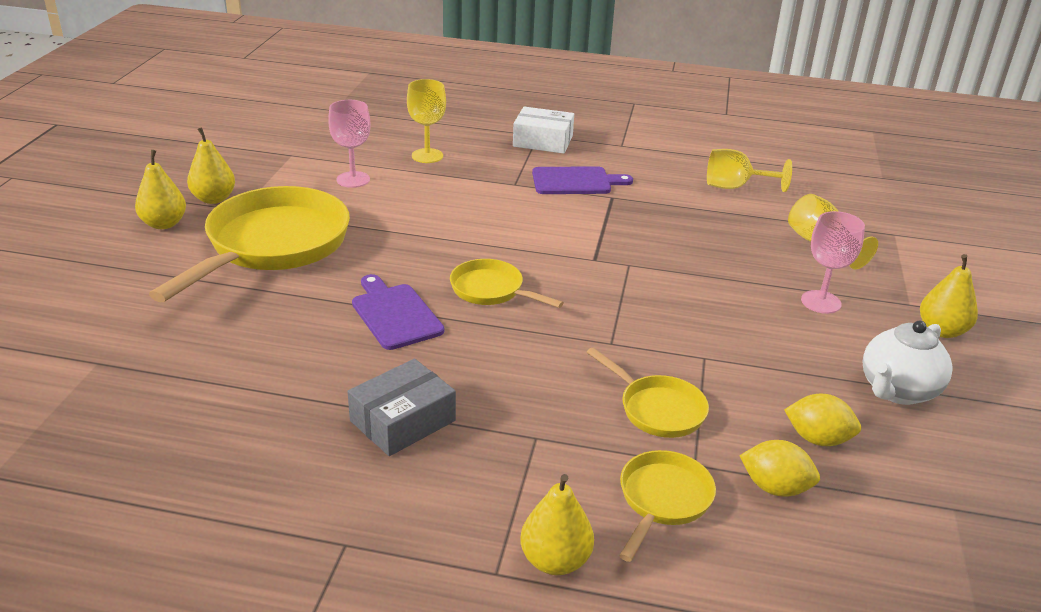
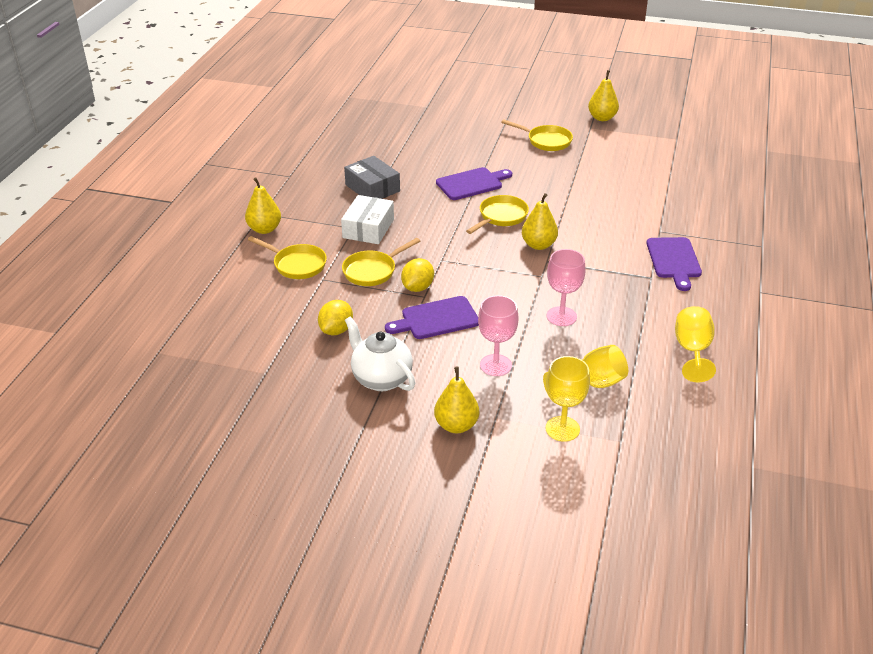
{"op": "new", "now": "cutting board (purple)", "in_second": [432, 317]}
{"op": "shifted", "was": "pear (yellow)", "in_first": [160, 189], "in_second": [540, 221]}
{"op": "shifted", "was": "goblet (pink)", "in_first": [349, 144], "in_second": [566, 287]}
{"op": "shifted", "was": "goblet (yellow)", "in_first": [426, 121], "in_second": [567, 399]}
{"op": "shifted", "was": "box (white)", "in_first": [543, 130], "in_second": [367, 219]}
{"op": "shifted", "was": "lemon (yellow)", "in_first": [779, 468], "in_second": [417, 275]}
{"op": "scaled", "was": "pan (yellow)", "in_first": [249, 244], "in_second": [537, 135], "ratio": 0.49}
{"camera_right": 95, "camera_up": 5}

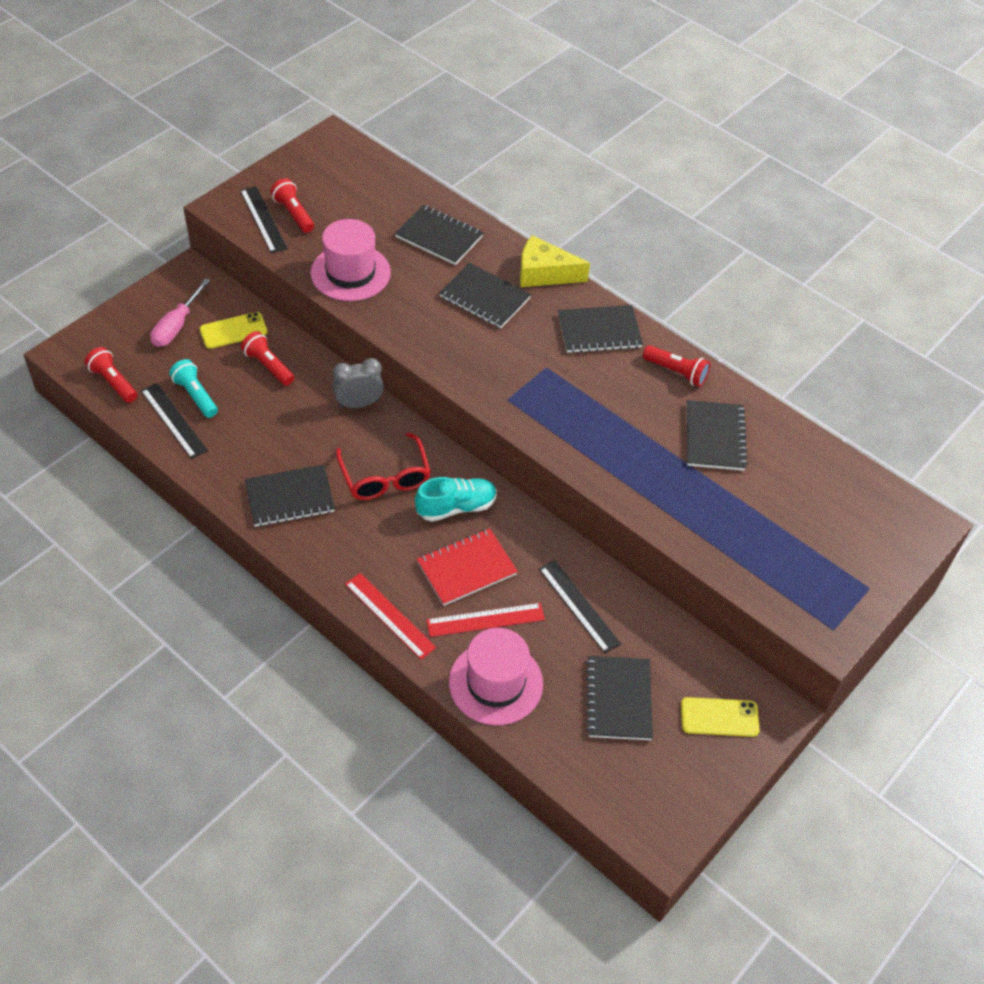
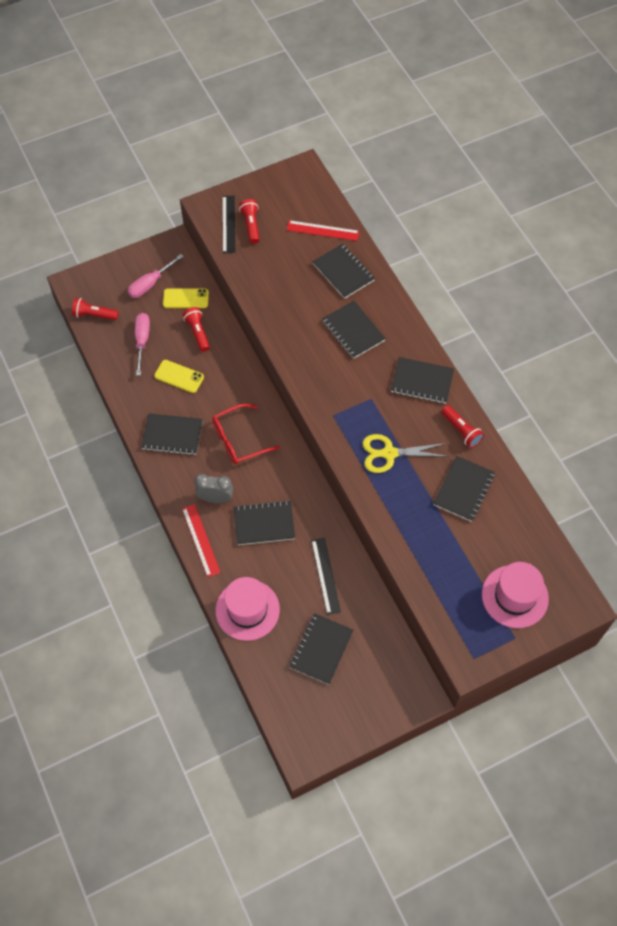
{"op": "gone", "was": "ruler (black)", "in_first": [174, 421]}
{"op": "gone", "was": "shoe (turquoise)", "in_first": [456, 499]}
{"op": "gone", "was": "cheese (yellow)", "in_first": [555, 261]}
{"op": "new", "now": "scissors (yellow)", "in_second": [405, 453]}
{"op": "shifted", "was": "hat (pink)", "in_first": [351, 260], "in_second": [515, 595]}
{"op": "shifted", "was": "clock (grey)", "in_first": [358, 383], "in_second": [214, 488]}
{"op": "shifted", "was": "ruler (red)", "in_first": [486, 620], "in_second": [323, 230]}
{"op": "shifted", "was": "phone (yellow)", "in_first": [720, 717], "in_second": [179, 376]}
{"op": "swapped", "was": "flashlight (turquoise)", "now": "screwdriver (pink)", "in_first": [193, 388], "in_second": [142, 344]}
{"op": "repainted", "was": "notebook (red)", "now": "notebook (black)", "in_first": [467, 567], "in_second": [264, 522]}
{"op": "rotated", "was": "flashlight (red)", "in_first": [111, 375], "in_second": [95, 309], "clockwise": -60}
{"op": "rotated", "was": "glasses (red)", "in_first": [383, 466], "in_second": [246, 434], "clockwise": 60}
{"camera_right": 25, "camera_up": 10}

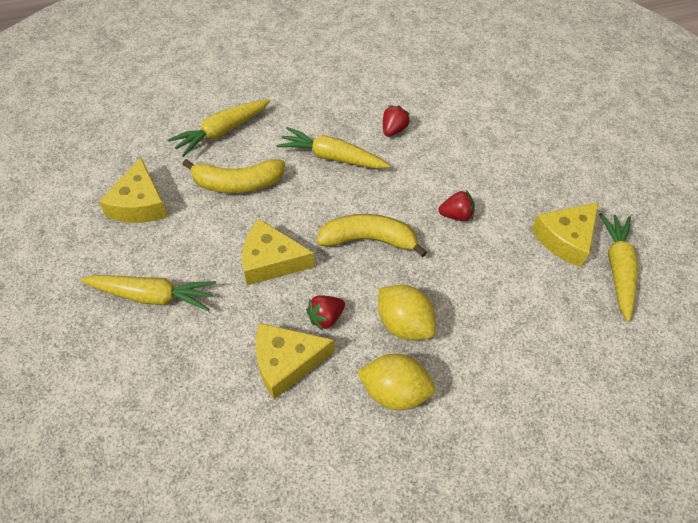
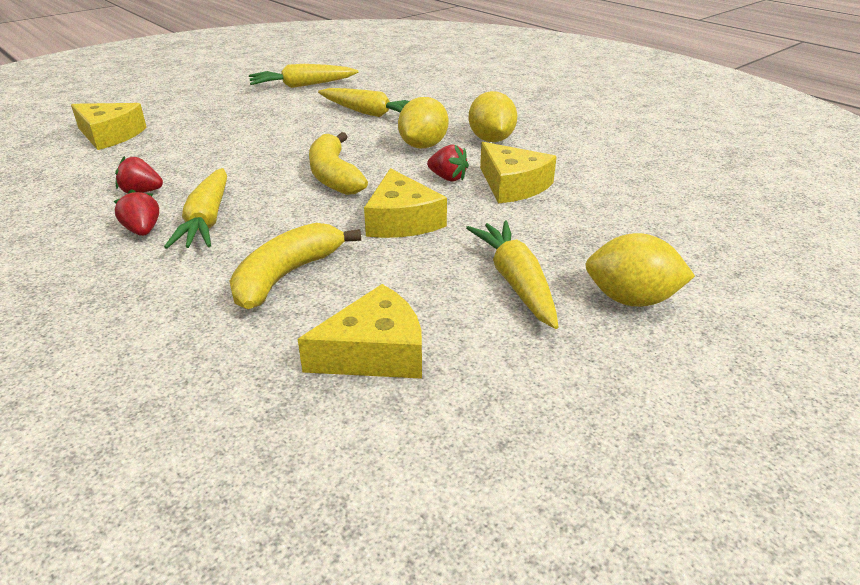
{"op": "new", "now": "lemon (yellow)", "in_second": [640, 270]}
{"op": "shifted", "was": "carrot (yellow)", "in_first": [219, 128], "in_second": [364, 102]}
{"op": "shifted", "was": "strawberry (red)", "in_first": [457, 205], "in_second": [136, 212]}
{"op": "shifted", "was": "cheese (yellow)", "in_first": [565, 234], "in_second": [108, 126]}
{"op": "rotated", "was": "banana (yellow)", "in_first": [233, 176], "in_second": [295, 266], "clockwise": -120}
{"camera_right": -110, "camera_up": -20}

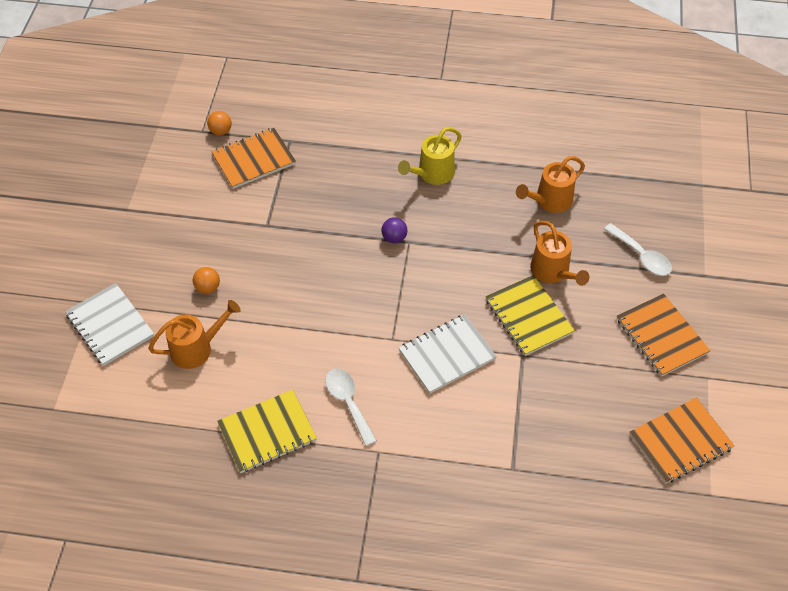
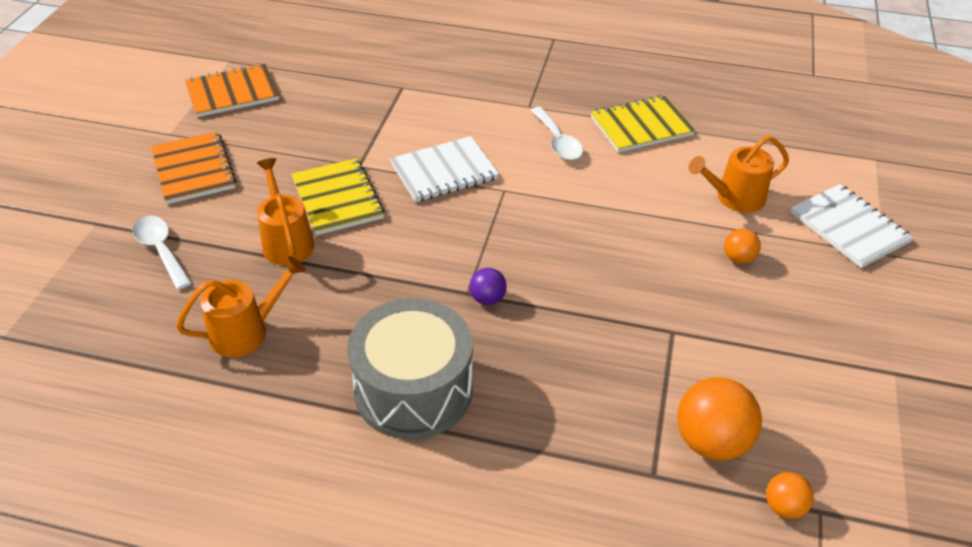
{"op": "swapped", "was": "notebook (orange)", "now": "ball (orange)", "in_first": [254, 158], "in_second": [719, 419]}
{"op": "swapped", "was": "watering can (yellow)", "now": "drum (grey)", "in_first": [430, 156], "in_second": [410, 369]}
{"camera_right": -175, "camera_up": -10}

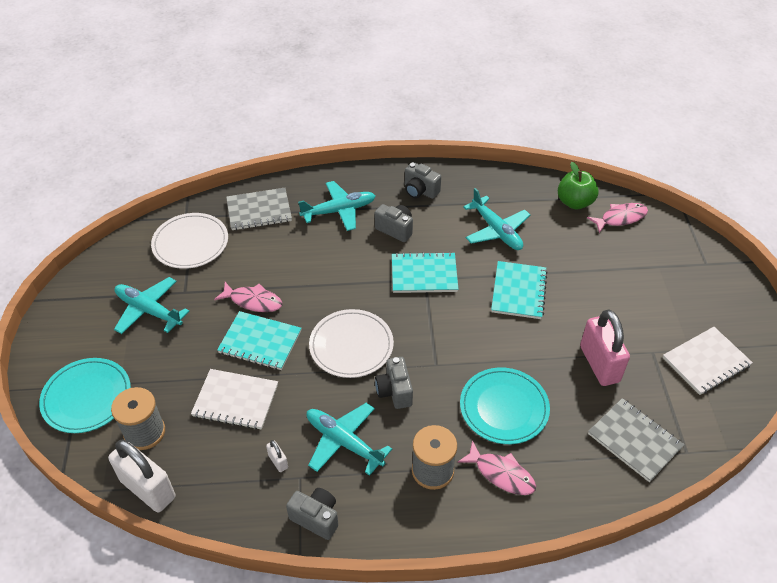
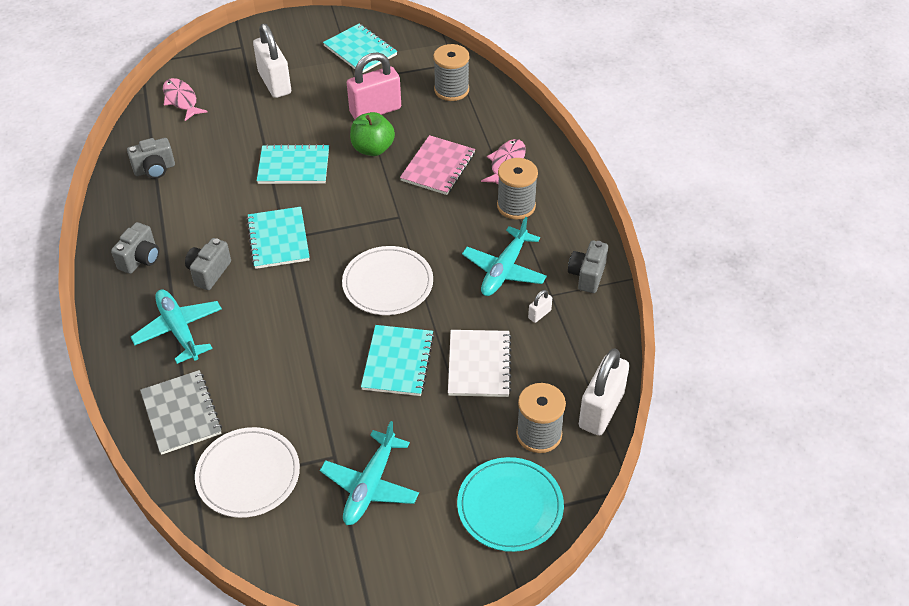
{"op": "gone", "was": "fish (pink)", "in_first": [248, 297]}
{"op": "gone", "was": "plane (turquoise)", "in_first": [496, 219]}
{"op": "new", "now": "padlock (white)", "in_second": [272, 61]}
{"op": "shifted", "was": "camera (grey)", "in_first": [394, 383], "in_second": [151, 158]}
{"op": "shifted", "was": "apple (green)", "in_first": [578, 185], "in_second": [372, 134]}
{"op": "swapped", "was": "plate (turquoise)", "now": "notebook (pink)", "in_first": [505, 405], "in_second": [437, 165]}
{"op": "swapped", "was": "notebook (grey)", "now": "spool (grey)", "in_first": [636, 440], "in_second": [451, 72]}
{"op": "repainted", "was": "notebook (white)", "now": "notebook (turquoise)", "in_first": [708, 361], "in_second": [360, 48]}
{"camera_right": -100, "camera_up": 0}

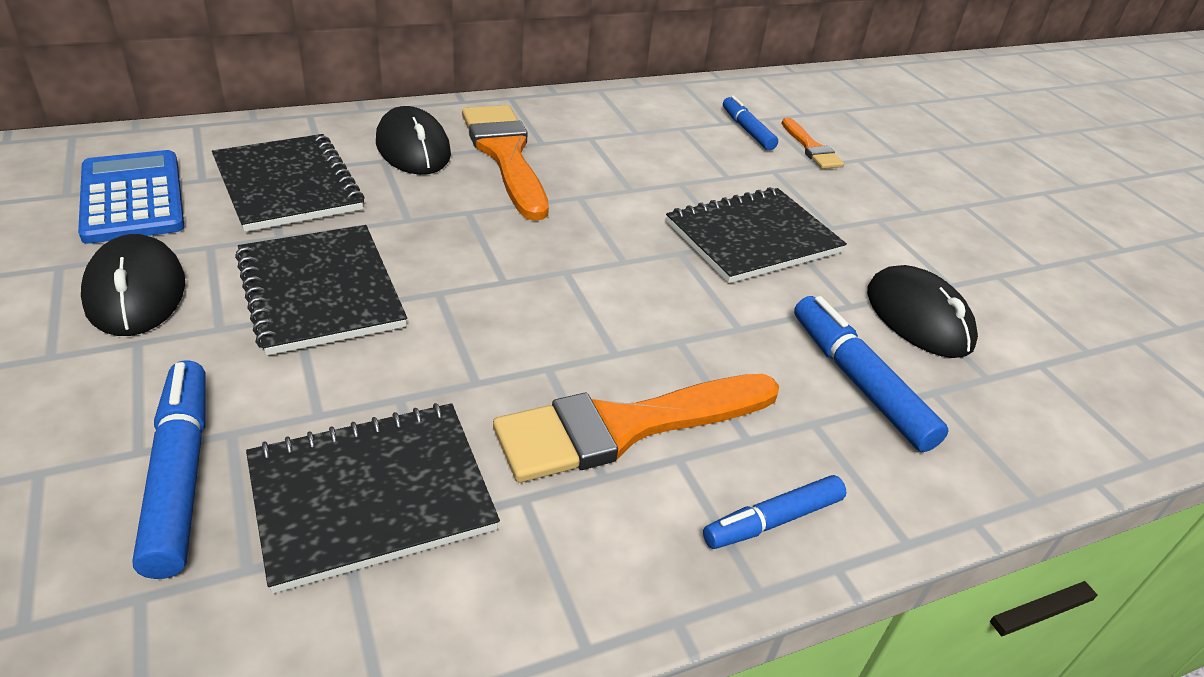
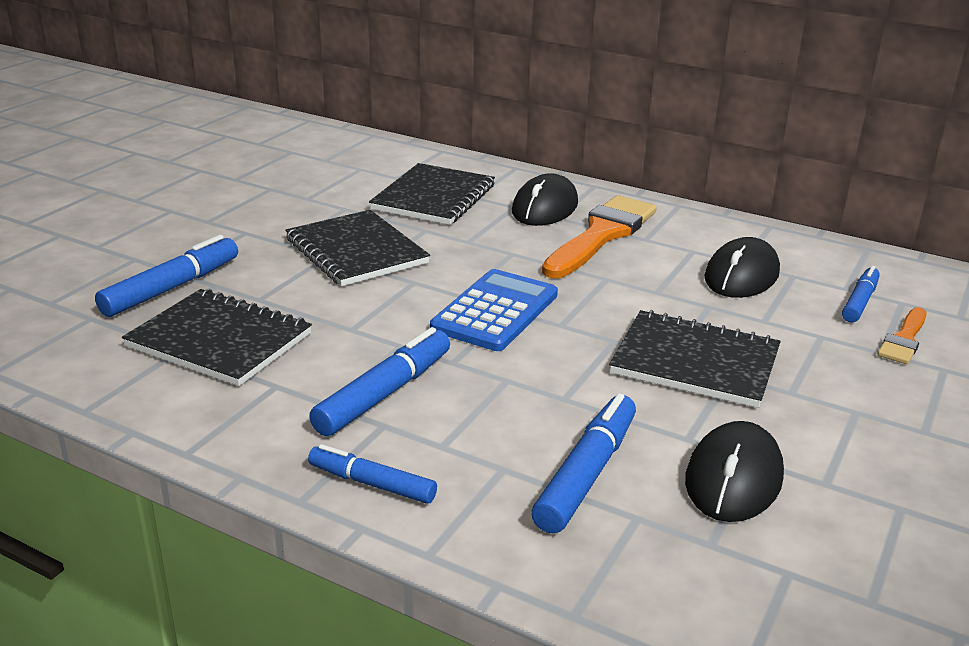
{"op": "shifted", "was": "calculator (blue)", "in_first": [131, 197], "in_second": [494, 310]}
{"op": "shifted", "was": "mouse (black)", "in_first": [133, 285], "in_second": [742, 267]}
{"op": "swapped", "was": "brush (orange)", "now": "marker (blue)", "in_first": [636, 428], "in_second": [379, 381]}
{"op": "rotated", "was": "notebook (black)", "in_first": [321, 290], "in_second": [357, 248], "clockwise": -60}
{"camera_right": 55, "camera_up": -10}

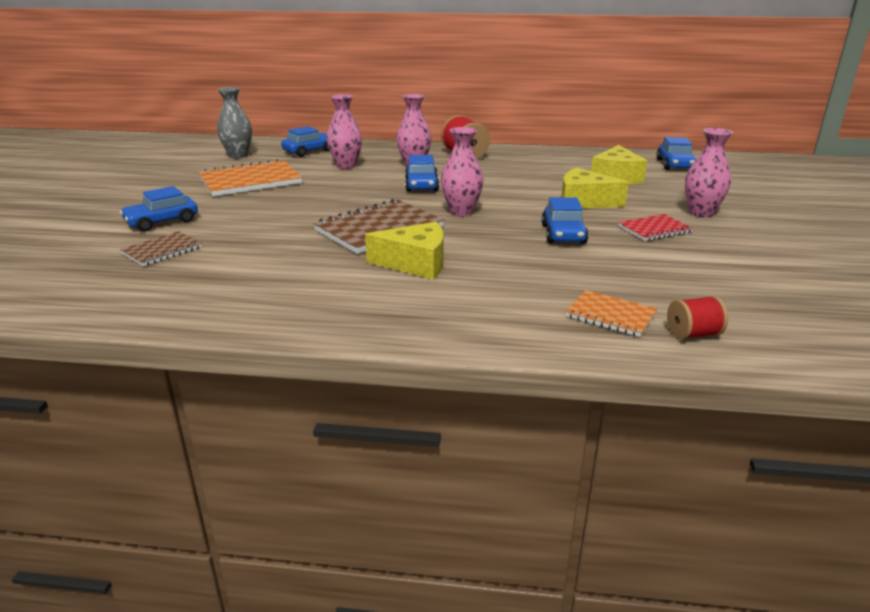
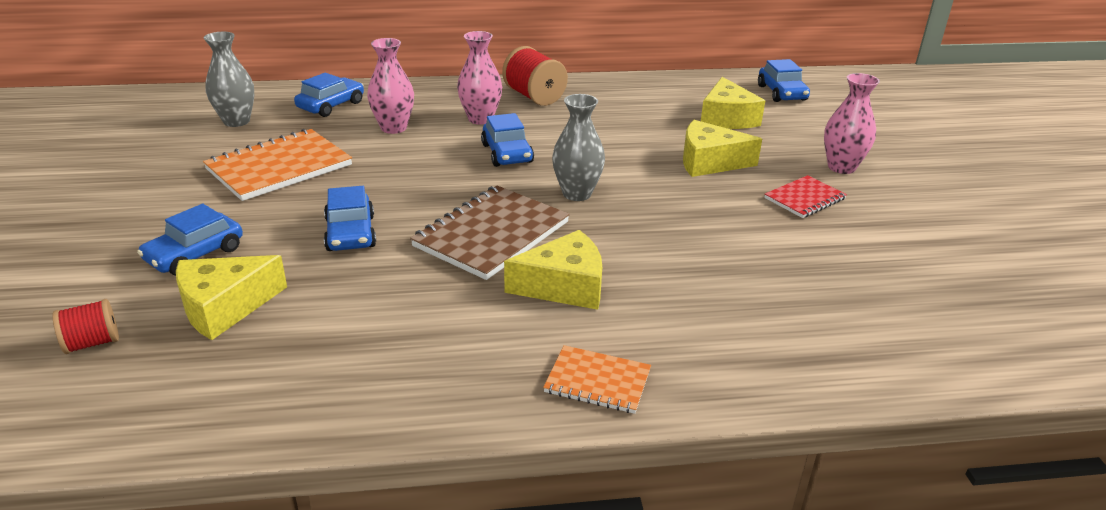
{"op": "shifted", "was": "car (blue)", "in_first": [565, 220], "in_second": [350, 218]}
{"op": "shifted", "was": "notebook (orange)", "in_first": [612, 313], "in_second": [597, 379]}
{"op": "shifted", "was": "spool (red)", "in_first": [697, 318], "in_second": [85, 326]}
{"op": "swapped", "was": "notebook (brown)", "now": "cheese (yellow)", "in_first": [161, 248], "in_second": [231, 297]}
{"op": "repainted", "was": "vase (pink)", "now": "vase (grey)", "in_first": [462, 171], "in_second": [578, 147]}
{"camera_right": -15, "camera_up": 5}

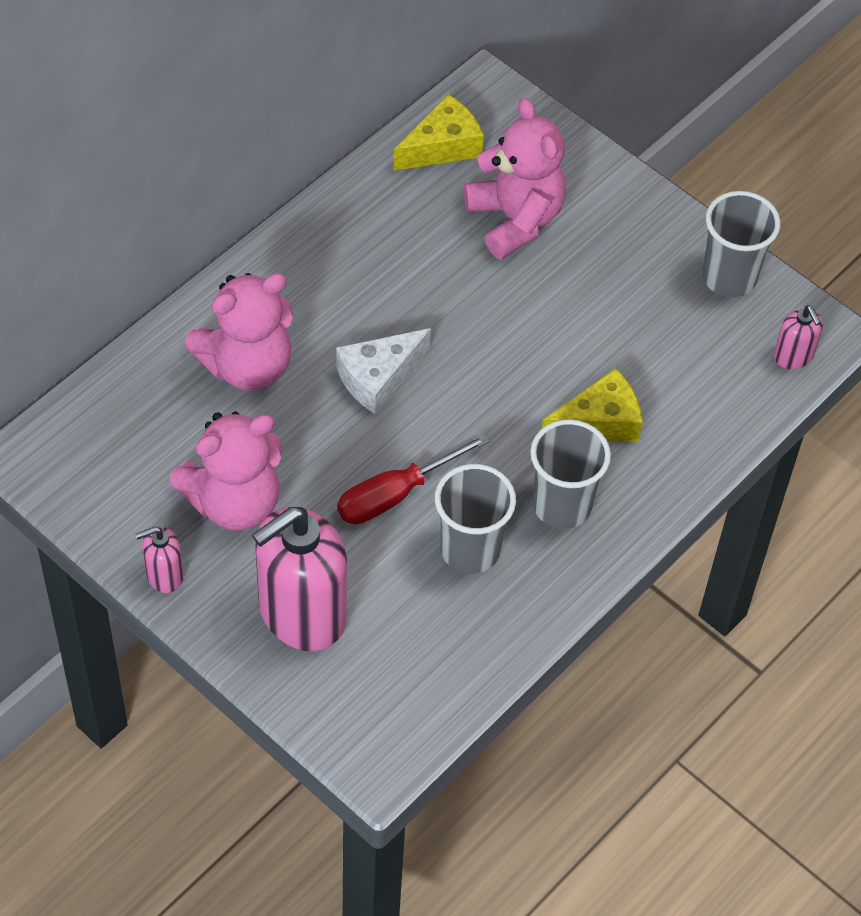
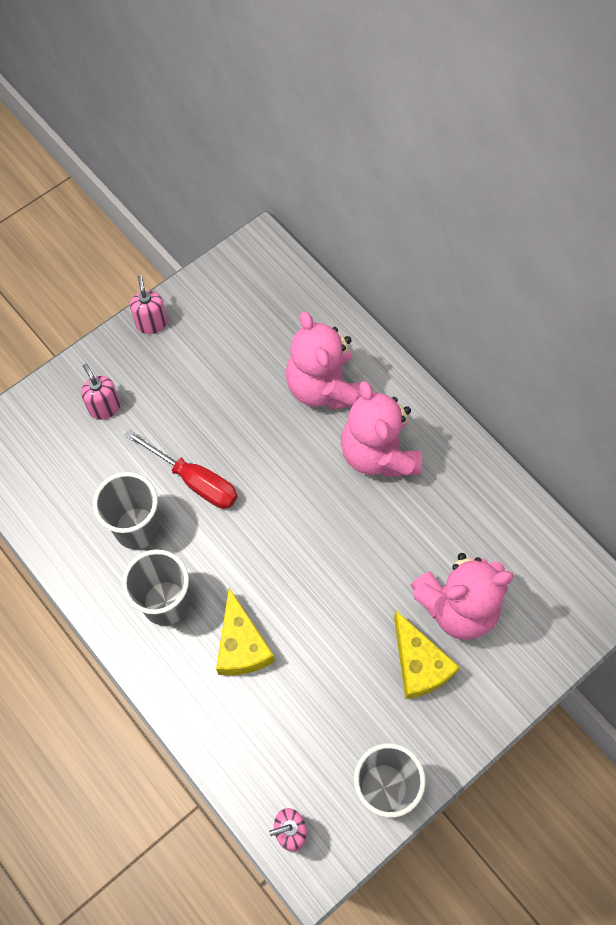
{"op": "gone", "was": "cheese (white)", "in_first": [383, 371]}
{"op": "shifted", "was": "teddy bear (pink)", "in_first": [226, 471], "in_second": [381, 429]}
{"op": "shifted", "was": "cheese (yellow)", "in_first": [438, 132], "in_second": [427, 655]}
{"op": "rotated", "was": "screwdriver (red)", "in_first": [413, 478], "in_second": [180, 469], "clockwise": 150}
{"op": "scaled", "was": "soap dispenser (pink)", "in_first": [299, 579], "in_second": [100, 392], "ratio": 0.46}
{"camera_right": 100, "camera_up": 10}

